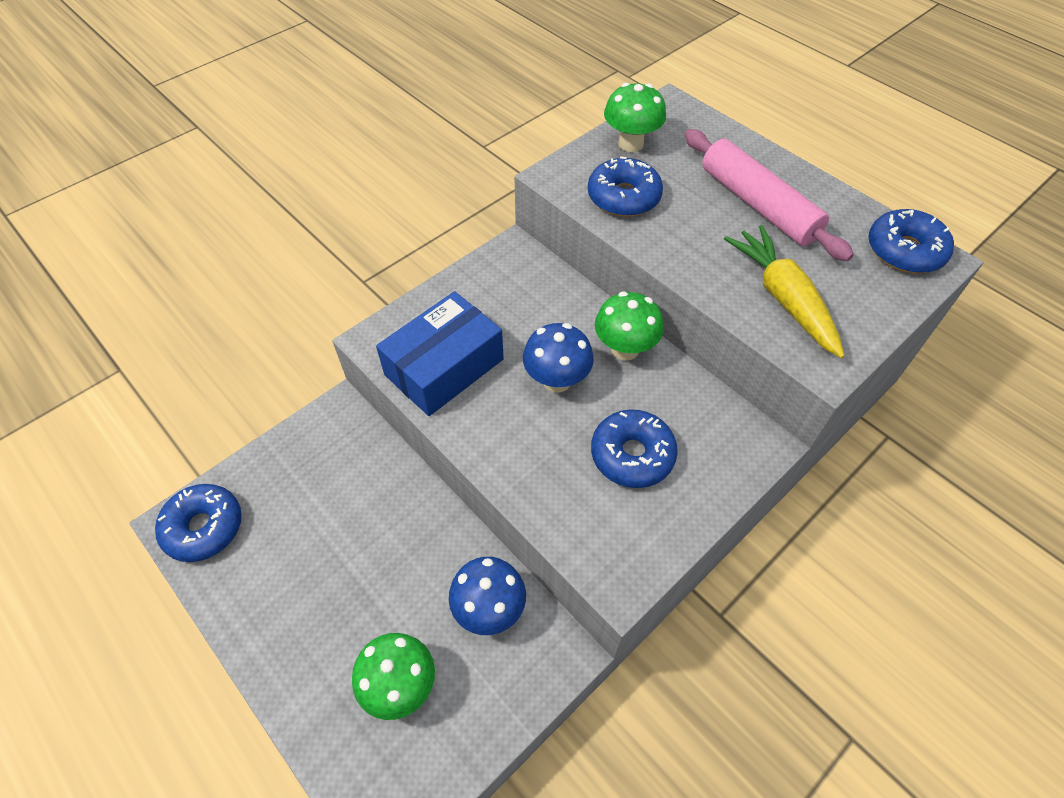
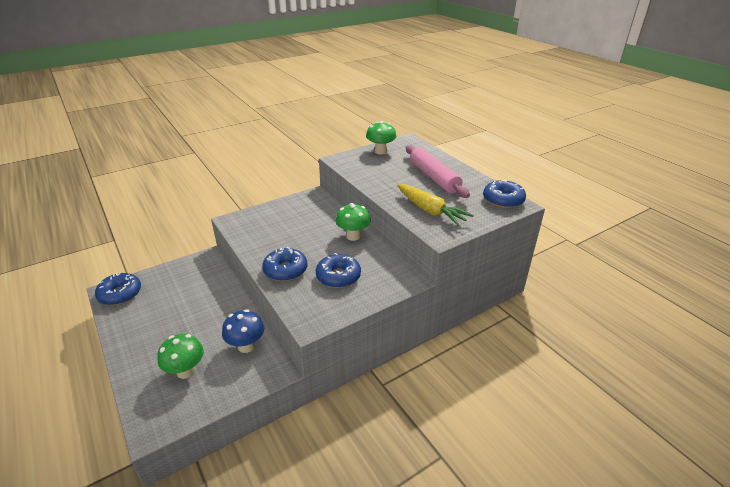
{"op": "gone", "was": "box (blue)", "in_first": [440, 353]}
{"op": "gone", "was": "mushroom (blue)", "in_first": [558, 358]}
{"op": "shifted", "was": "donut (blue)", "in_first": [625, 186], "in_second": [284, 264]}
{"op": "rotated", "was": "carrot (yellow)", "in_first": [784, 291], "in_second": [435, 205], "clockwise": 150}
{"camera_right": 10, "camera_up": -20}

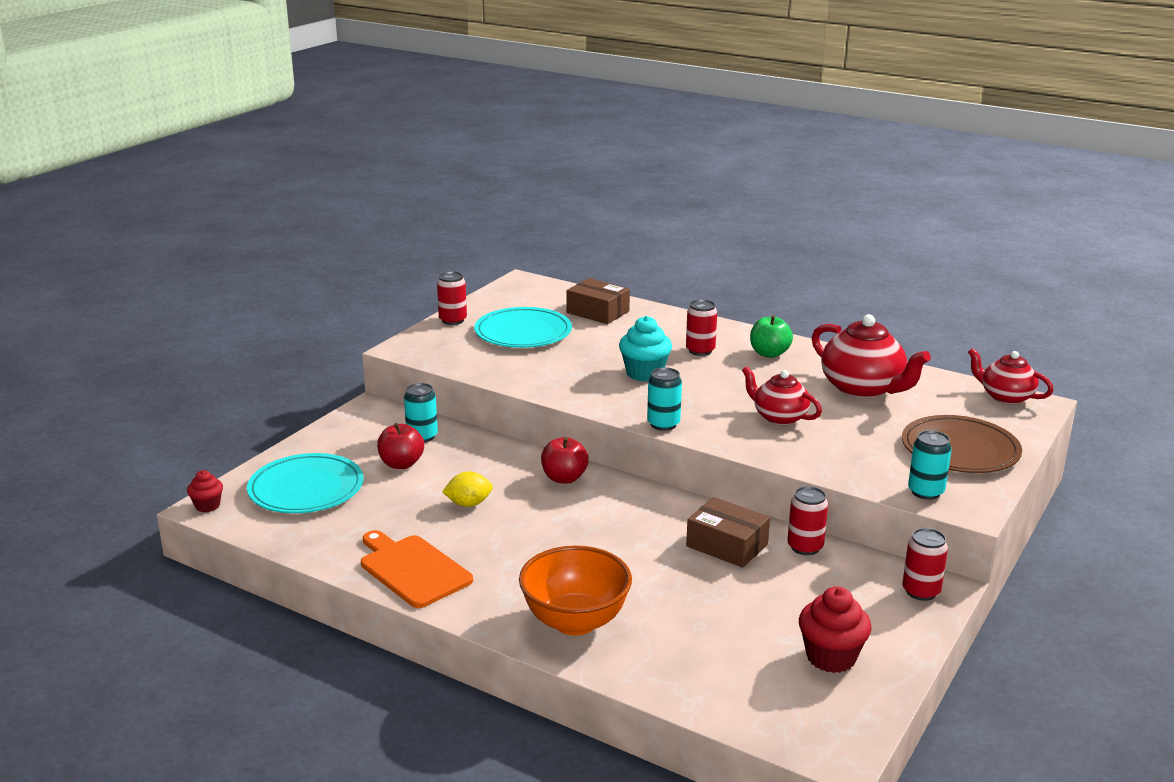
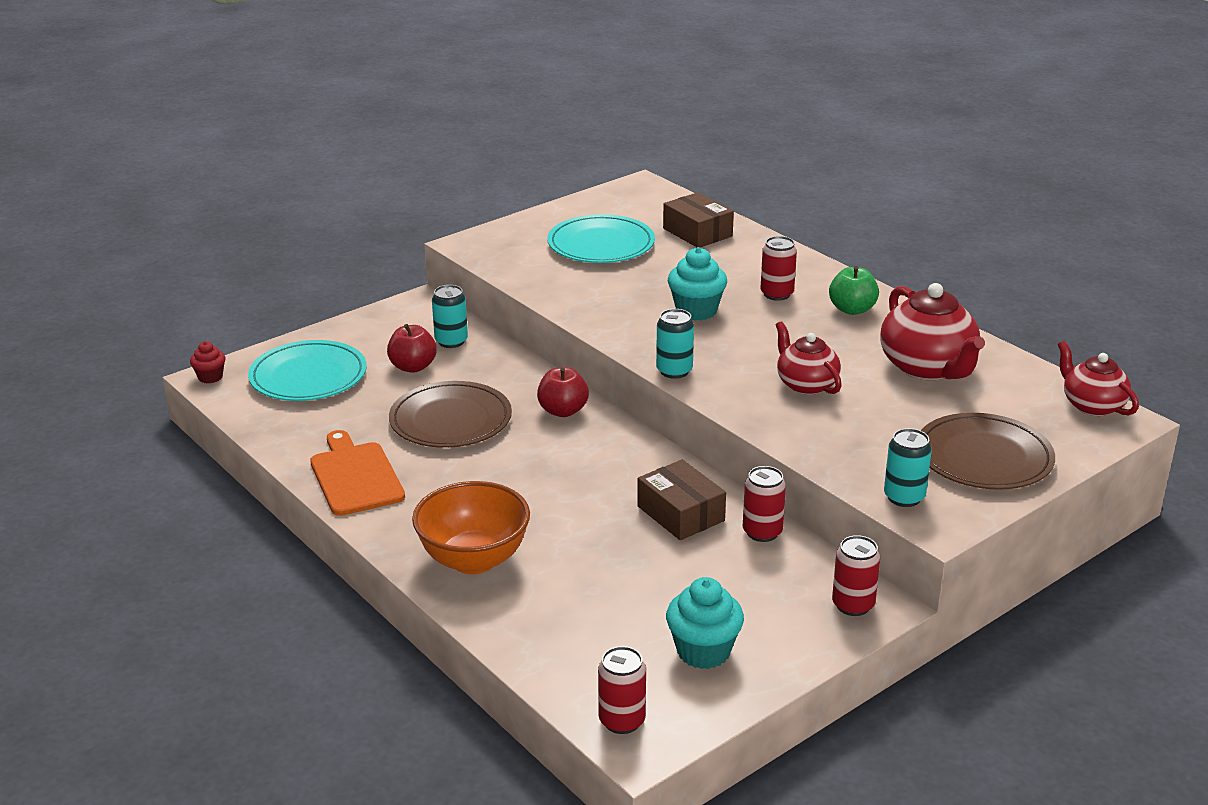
{"op": "shifted", "was": "can (red)", "in_first": [452, 298], "in_second": [622, 690]}
{"op": "swapped", "was": "lemon (yellow)", "now": "plate (brown)", "in_first": [467, 489], "in_second": [450, 414]}
{"op": "repainted", "was": "cupcake (red)", "now": "cupcake (turquoise)", "in_first": [835, 629], "in_second": [705, 623]}
{"camera_right": 20, "camera_up": 5}

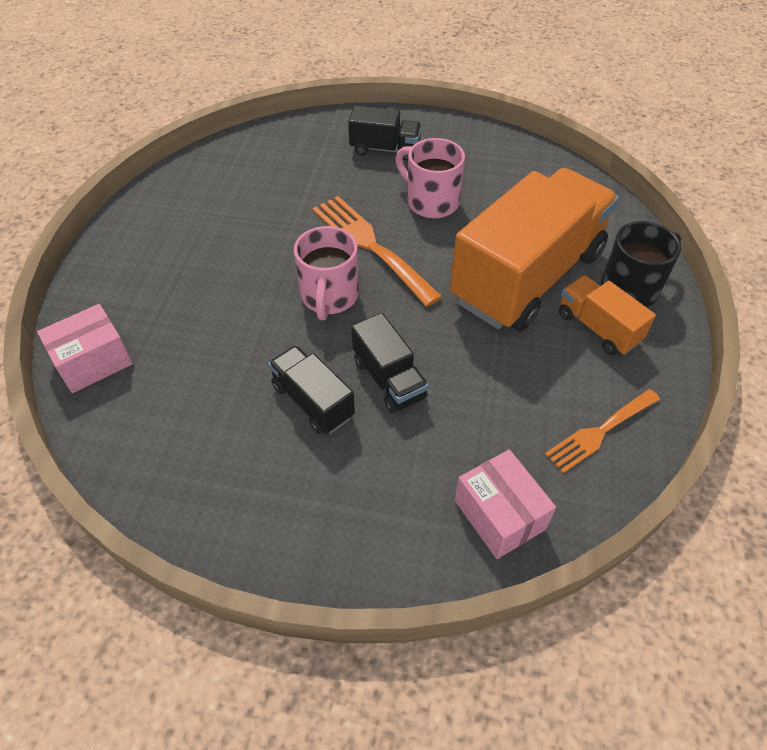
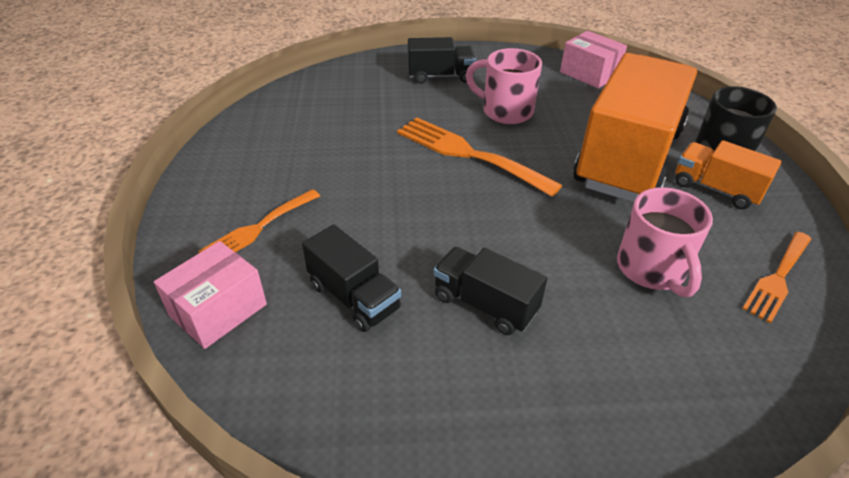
{"op": "new", "now": "fork (orange)", "in_second": [259, 221]}
{"op": "shifted", "was": "mug (pink)", "in_first": [326, 273], "in_second": [665, 242]}
{"op": "shifted", "was": "truck (black)", "in_first": [390, 363], "in_second": [351, 278]}
{"op": "shifted", "was": "box (pink)", "in_first": [505, 504], "in_second": [593, 60]}
{"camera_right": -15, "camera_up": -10}

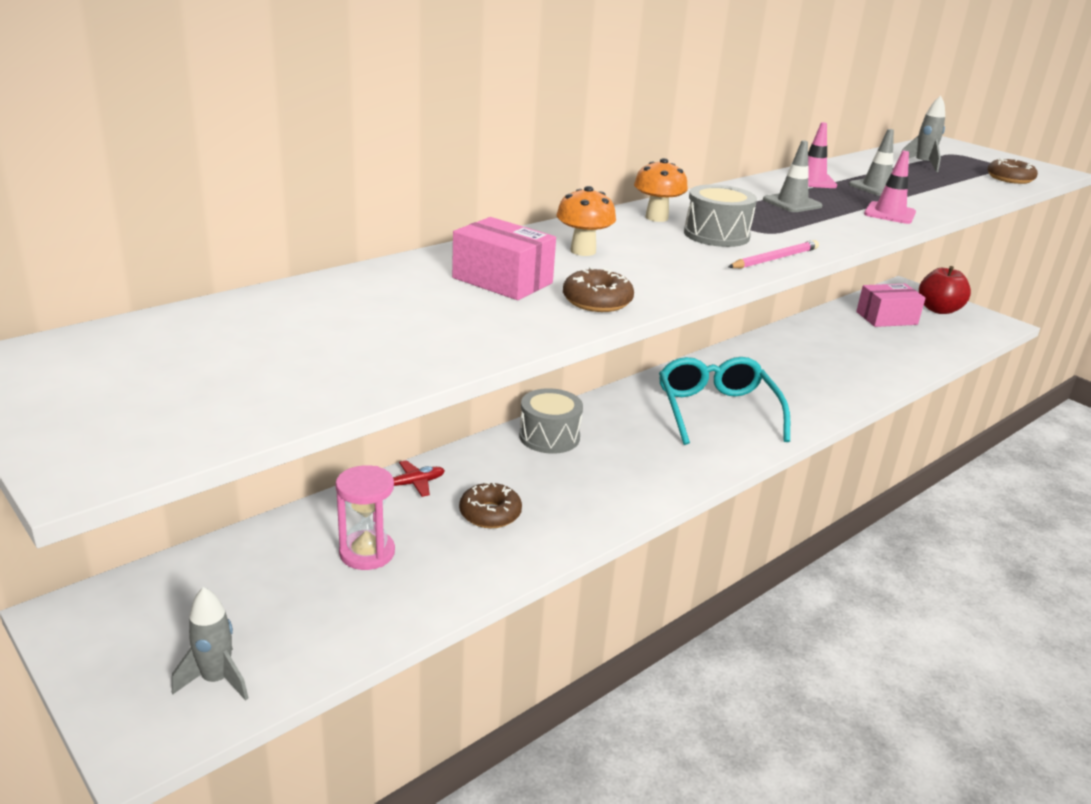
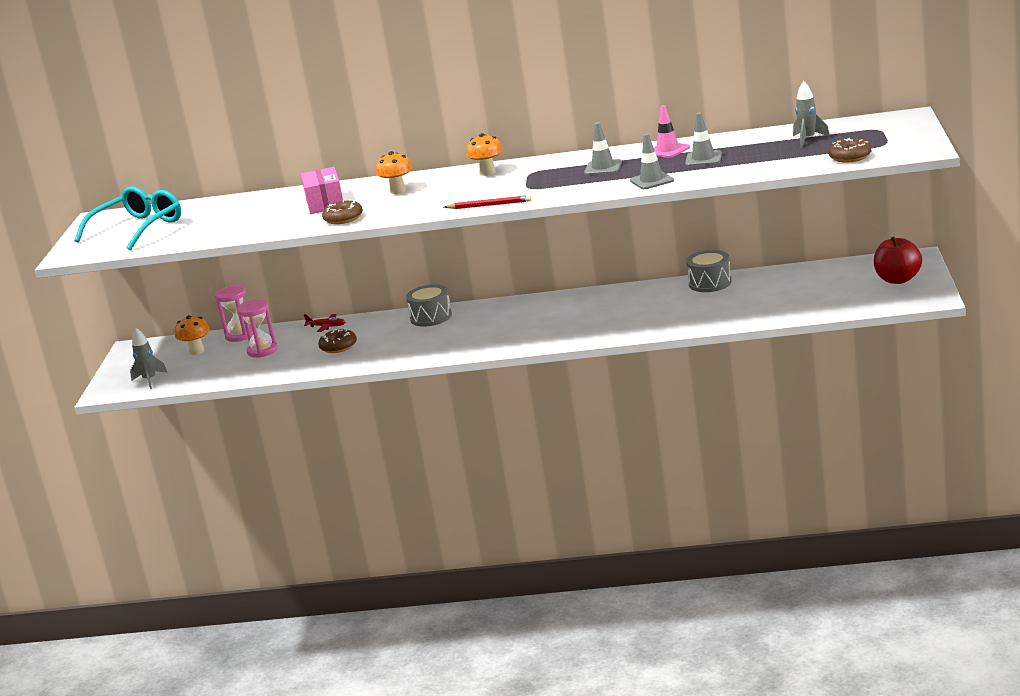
{"op": "gone", "was": "box (pink)", "in_first": [890, 305]}
{"op": "new", "now": "mushroom (orange)", "in_second": [192, 335]}
{"op": "new", "now": "hourglass (pink)", "in_second": [234, 313]}
{"op": "shifted", "was": "glasses (turquoise)", "in_first": [724, 401], "in_second": [127, 218]}
{"op": "shifted", "was": "drum (grey)", "in_first": [720, 215], "in_second": [709, 271]}
{"op": "repainted", "was": "pencil (pink)", "now": "pencil (red)", "in_first": [773, 254], "in_second": [487, 202]}
{"op": "repainted", "was": "traffic cone (pink)", "now": "traffic cone (grey)", "in_first": [890, 187], "in_second": [652, 161]}
{"camera_right": 50, "camera_up": -5}

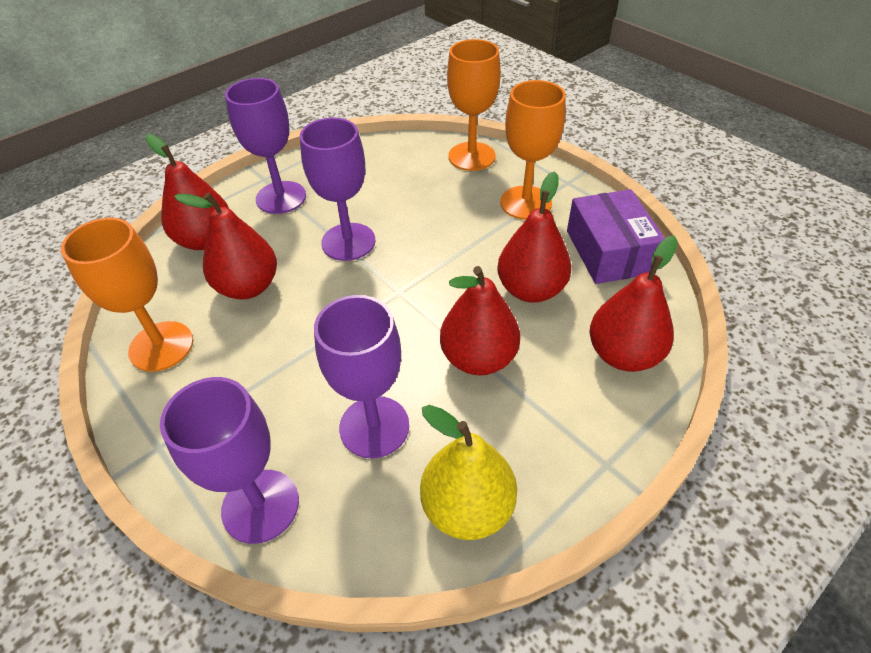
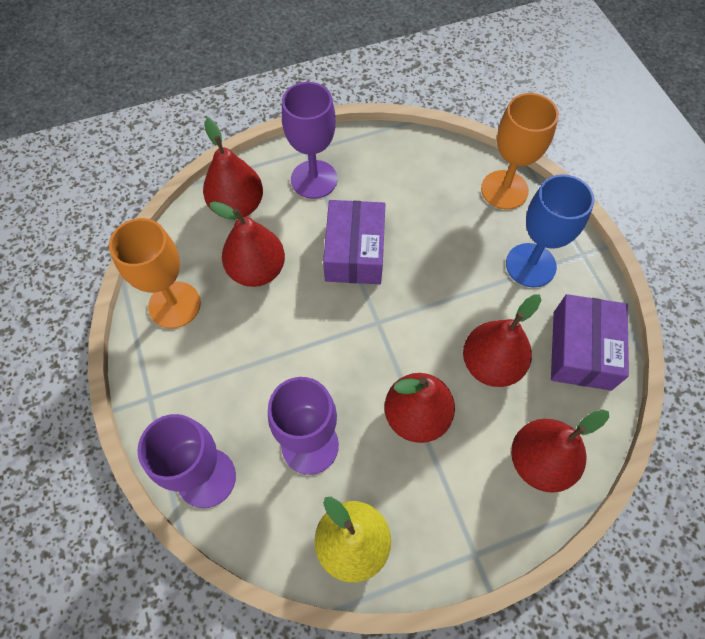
{"op": "swapped", "was": "goblet (purple)", "now": "box (purple)", "in_first": [338, 189], "in_second": [354, 242]}
{"op": "repainted", "was": "goblet (orange)", "now": "goblet (blue)", "in_first": [533, 150], "in_second": [550, 231]}
{"camera_right": 20, "camera_up": 15}

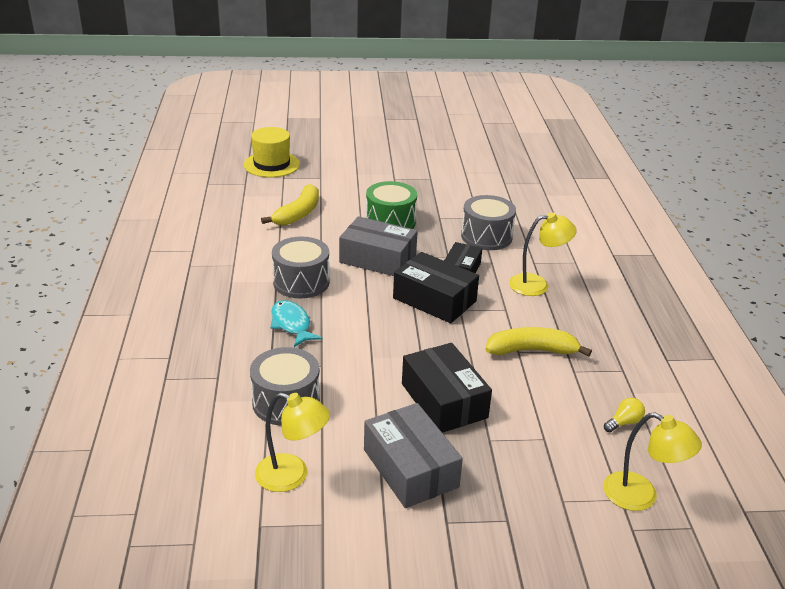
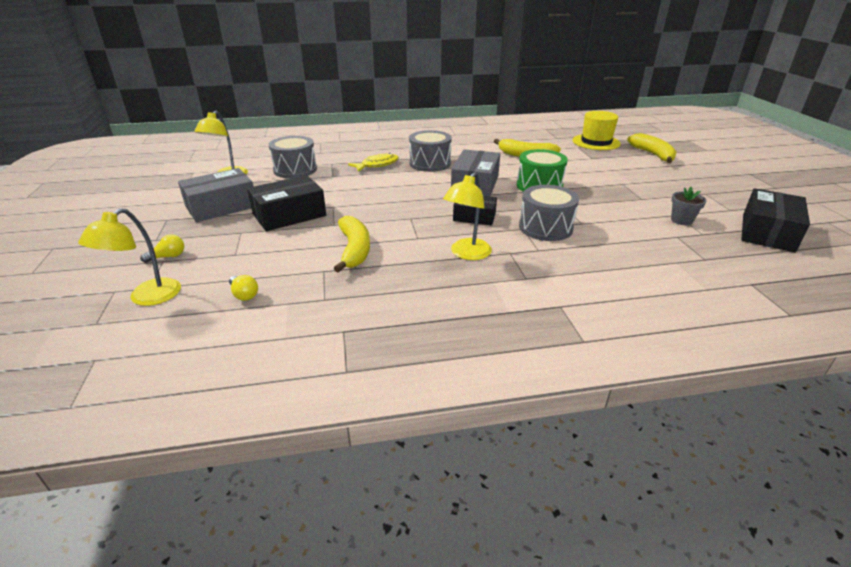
{"op": "new", "now": "light bulb (yellow)", "in_second": [162, 248]}
{"op": "new", "now": "banana (yellow)", "in_second": [652, 148]}
{"op": "new", "now": "flower pot (grey)", "in_second": [688, 206]}
{"op": "shifted", "was": "box (black)", "in_first": [436, 287], "in_second": [776, 220]}
{"op": "repainted", "was": "fish (turquoise)", "now": "fish (yellow)", "in_first": [296, 323], "in_second": [373, 162]}
{"op": "rotated", "was": "lamp (yellow)", "in_first": [543, 254], "in_second": [467, 216], "clockwise": 45}
{"camera_right": 85, "camera_up": 0}

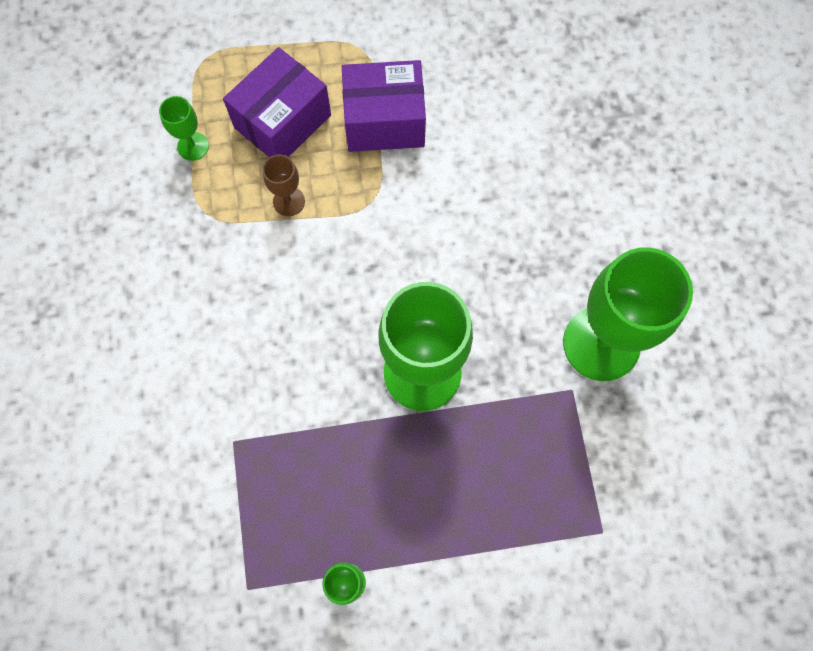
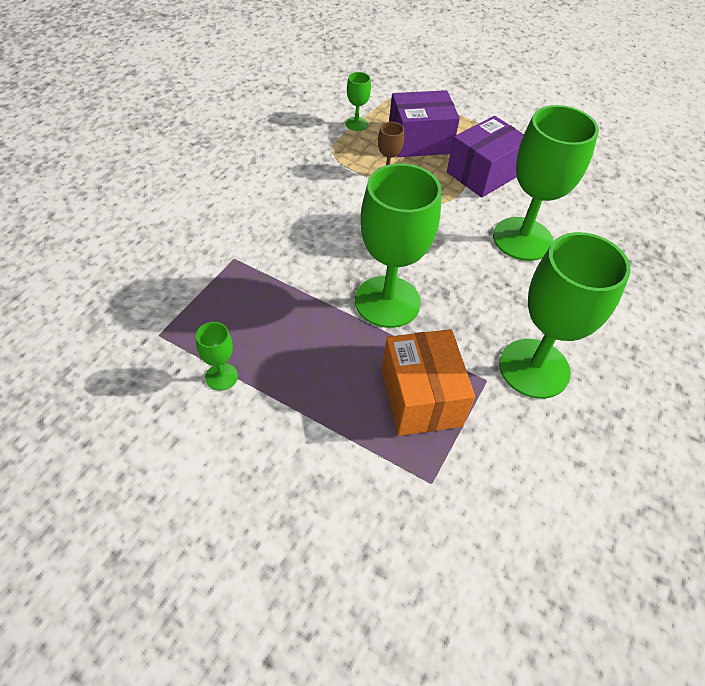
{"op": "new", "now": "box (orange)", "in_second": [428, 382]}
{"op": "new", "now": "goblet (green)", "in_second": [546, 183]}
{"op": "rotated", "was": "box (purple)", "in_first": [384, 106], "in_second": [485, 157], "clockwise": -75}
{"camera_right": 35, "camera_up": -20}

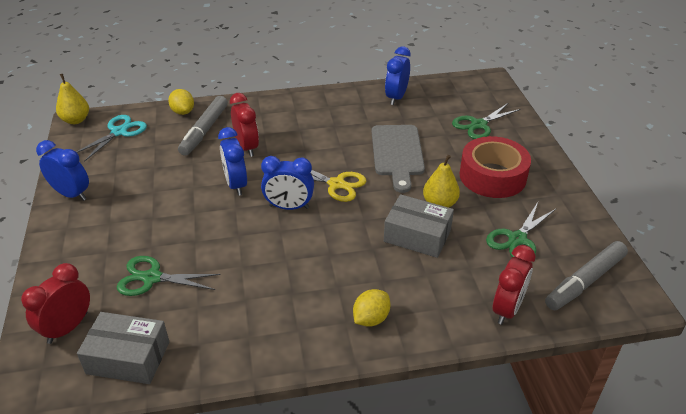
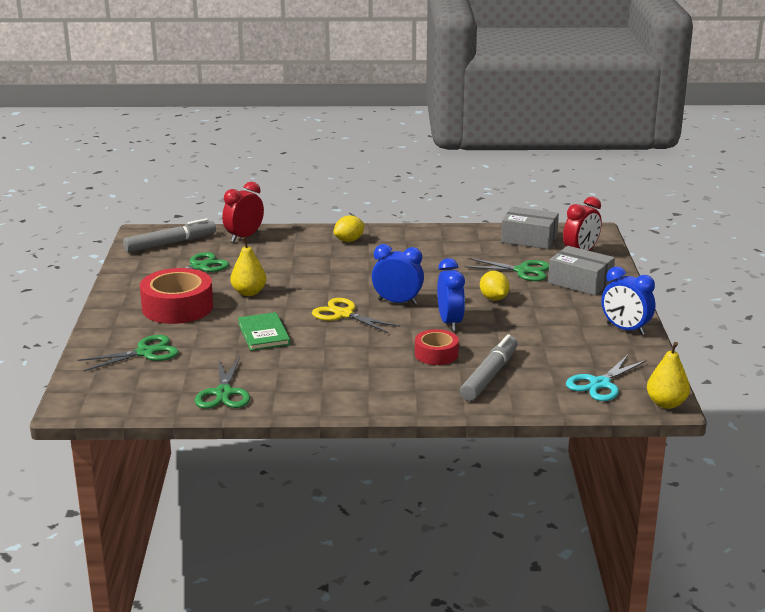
{"op": "shifted", "was": "lemon (yellow)", "in_first": [181, 102], "in_second": [495, 285]}
{"op": "shifted", "was": "box (grey)", "in_first": [419, 226], "in_second": [581, 271]}
{"op": "swapped", "was": "clock (red)", "now": "tape (red)", "in_first": [244, 125], "in_second": [437, 347]}
{"op": "swapped", "was": "cutting board (grey)", "now": "book (green)", "in_first": [398, 159], "in_second": [264, 331]}
{"op": "swapped", "was": "clock (blue)", "now": "scissors (green)", "in_first": [398, 75], "in_second": [222, 383]}
{"camera_right": -170, "camera_up": -15}

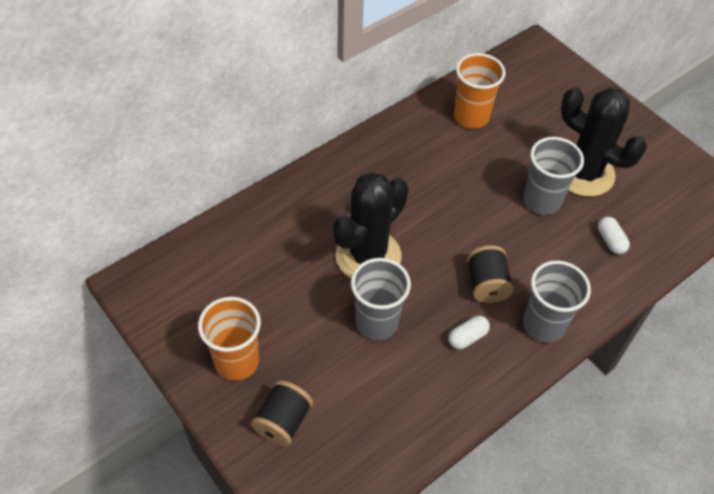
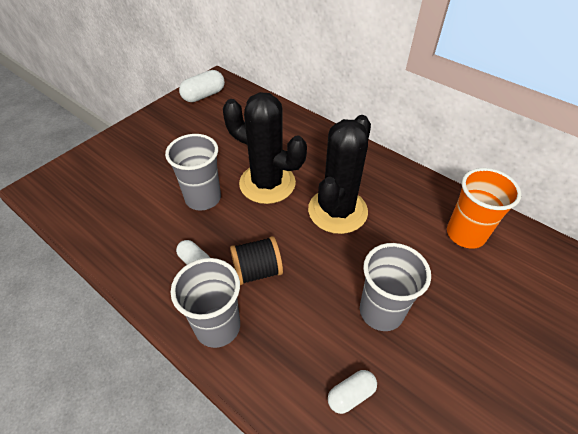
{"op": "gone", "was": "cup (orange)", "in_first": [229, 339]}
{"op": "gone", "was": "spool (black)", "in_first": [282, 413]}
{"op": "new", "now": "capsule (white)", "in_second": [202, 86]}
{"op": "shifted", "was": "cactus (black)", "in_first": [604, 142], "in_second": [339, 174]}
{"camera_right": 80, "camera_up": -5}

